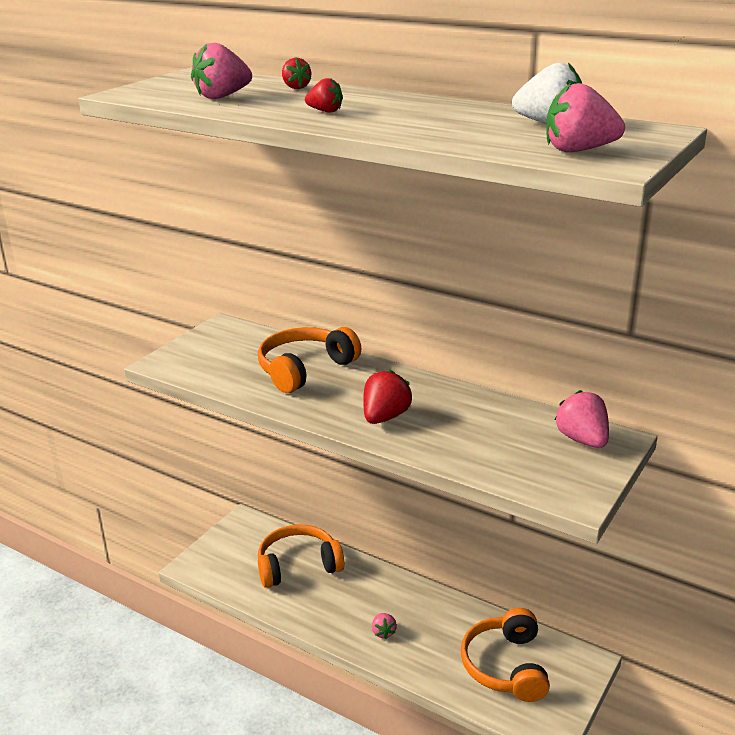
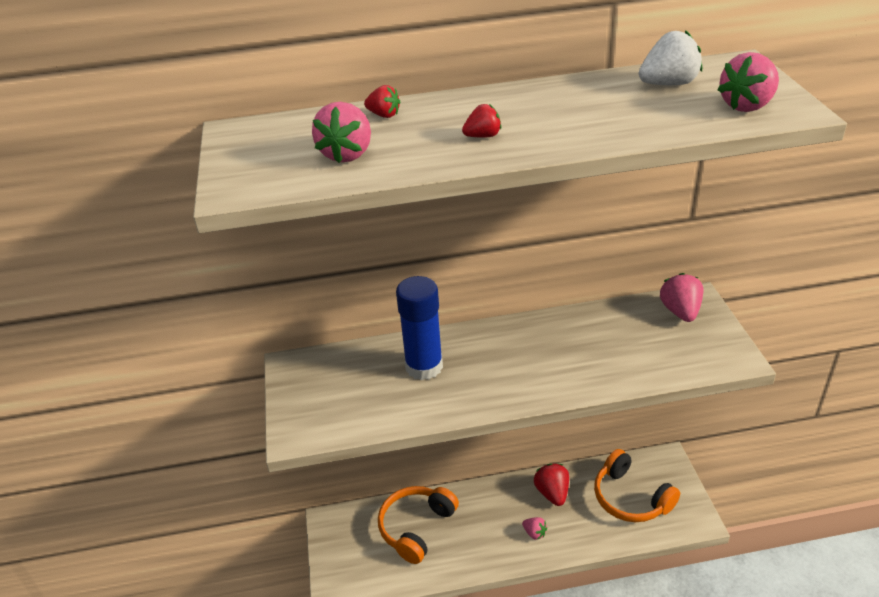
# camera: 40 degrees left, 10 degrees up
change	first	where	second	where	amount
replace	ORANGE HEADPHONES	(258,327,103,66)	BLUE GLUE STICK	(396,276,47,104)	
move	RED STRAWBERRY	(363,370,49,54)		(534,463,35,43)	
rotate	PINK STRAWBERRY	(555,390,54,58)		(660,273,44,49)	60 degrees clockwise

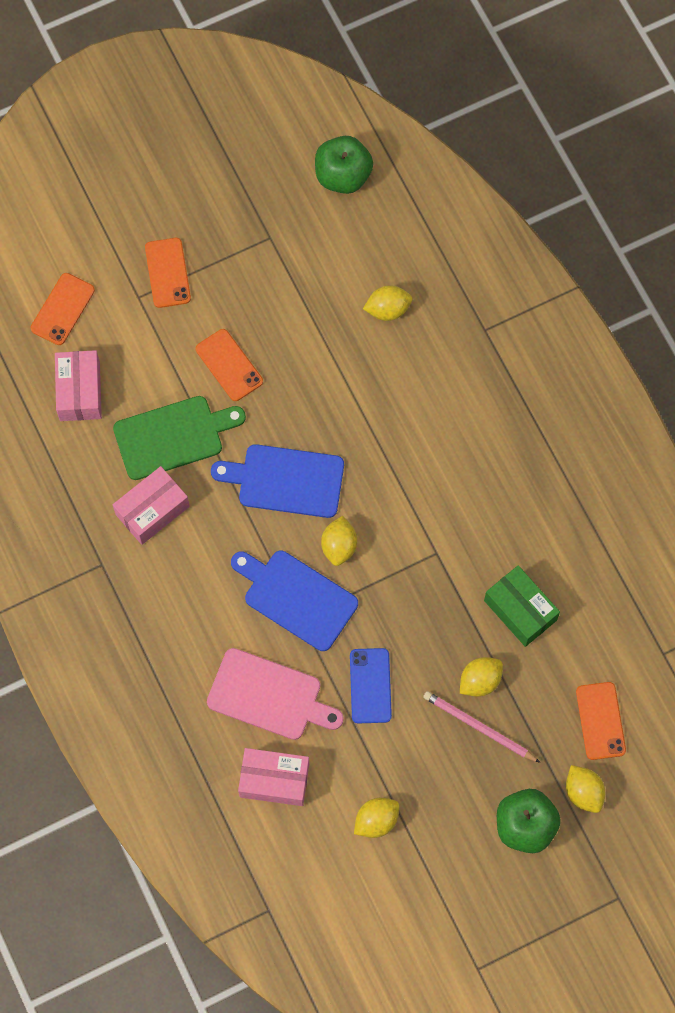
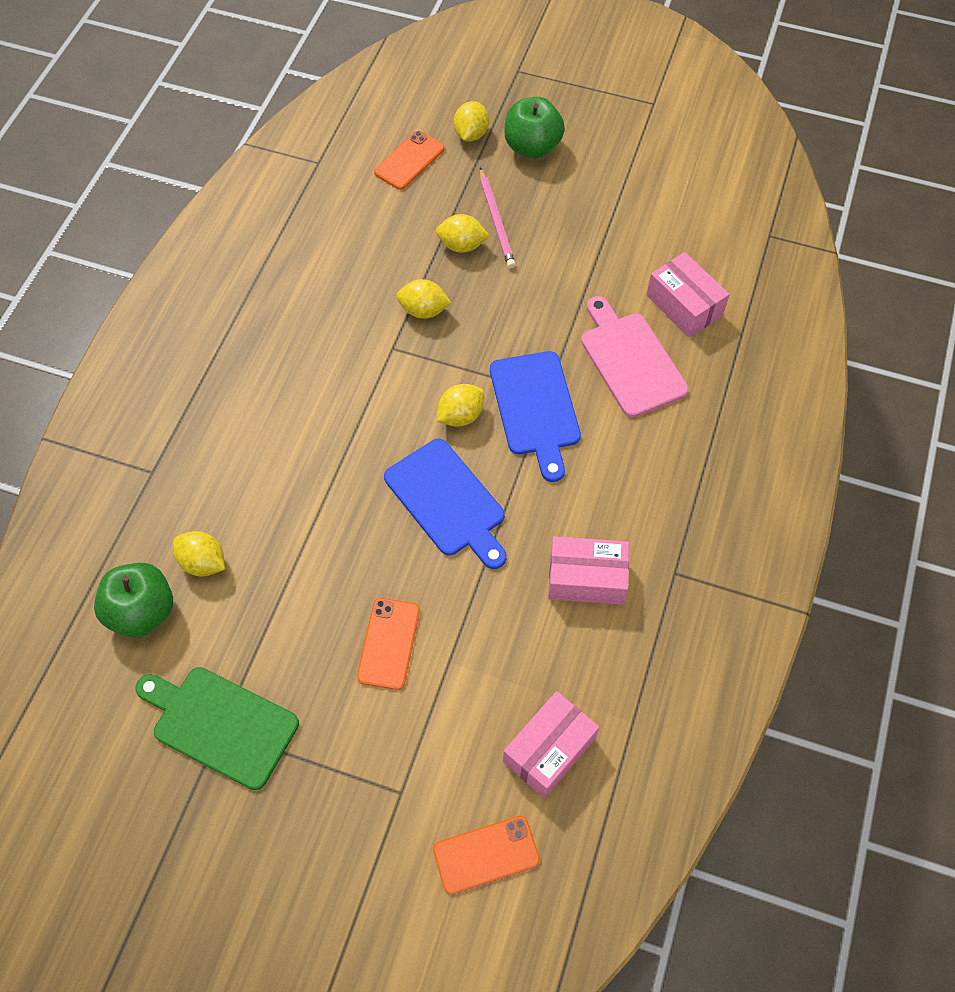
# camera: 135 degrees left, 10 degrees down
change	first	where	second	where	amount
move	GREEN CUTTING BOARD	(113,396,133,84)		(135,667,164,123)	
delete	ORANGE PHONE	(145,238,46,70)			
move	GREEN APPLE	(315,136,58,58)		(94,563,79,75)	
delete	BLUE PHONE	(350,648,42,75)			
move	YELLOW LEMON	(354,798,45,40)		(396,279,55,40)	
delete	GREEN BOX	(484,565,76,82)			

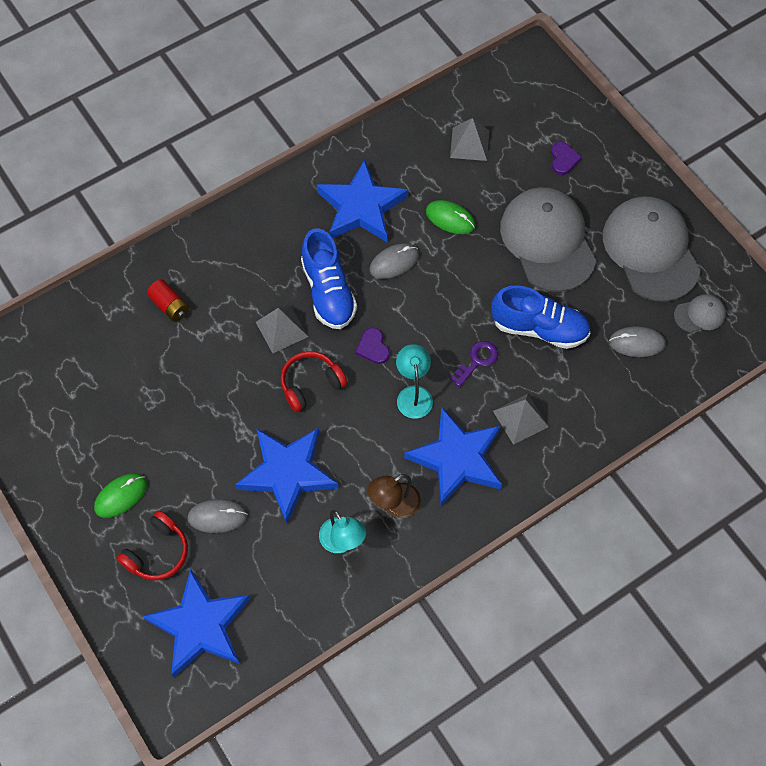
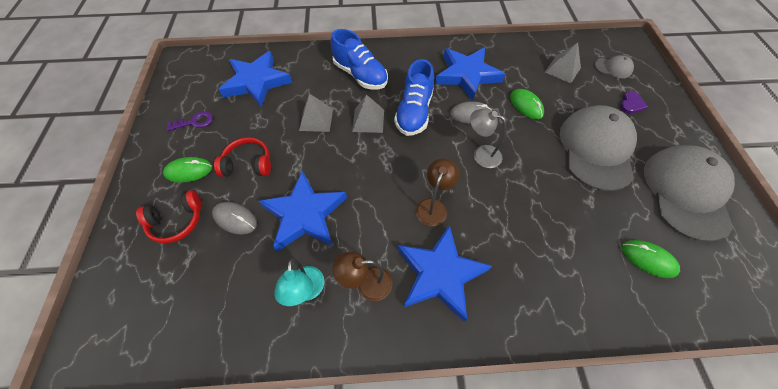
# camera: 30 degrees right, 5 degrees down
change	first	where	second	where	amount
move	BLUE STAR	(143,568,107,109)		(218,51,74,56)	
delete	RED BATTERY	(147,279,42,43)			
move	RED HEADPHONES	(280,351,67,61)		(214,137,57,40)	
delete	PURPLE HEART	(355,328,35,36)			
recolor	TURQUOISE LAMP	(396,344,37,75)	BROWN LAMP	(416,158,43,68)	
move	PURPLE KEY	(450,341,48,46)		(167,111,46,20)	
move	BLUE SHOE	(491,285,99,64)		(331,29,57,60)	
move	GREY PYRAMID	(493,394,56,51)		(299,94,34,38)	
recolor	GREY MOUSE	(609,326,57,31)	GREEN MOUSE	(622,240,58,38)	
move	GREY CAP	(674,294,52,39)		(594,55,40,23)	
insert			GREY LAMP	(470,108,36,60)	

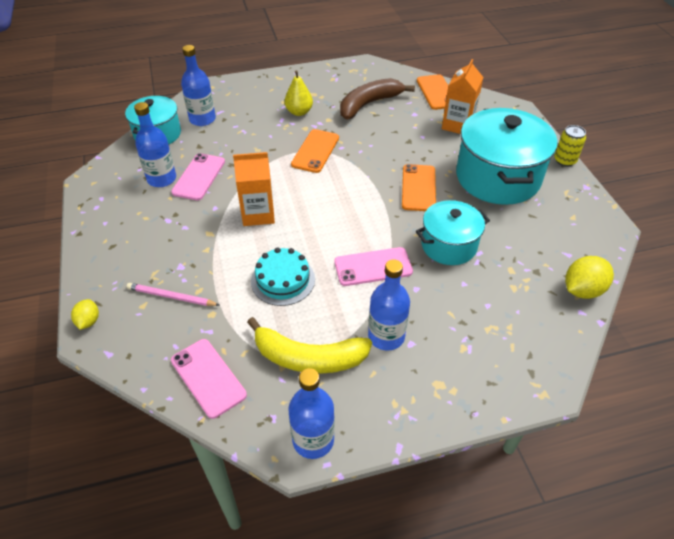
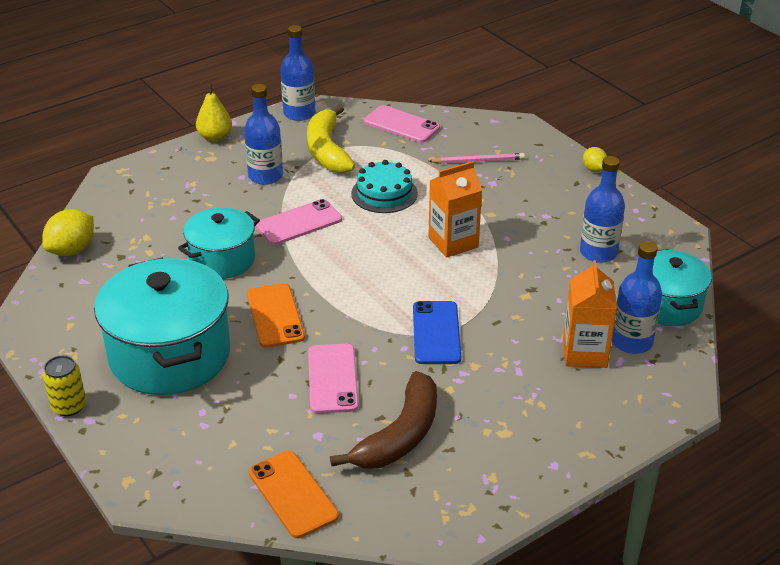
# camera: 160 degrees right, 10 degrees down
change	first	where	second	where	amount
move	YELLOW LEMON	(71,299,28,31)		(583,147,24,25)	
move	PINK PHONE	(171,153,54,47)		(308,344,51,70)	
rotate	YELLOW BANANA	(247,317,125,57)		(307,105,48,68)	90 degrees counterclockwise
move	YELLOW PEAR	(284,70,29,46)		(196,84,36,58)	
recolor	ORANGE PHONE	(291,129,48,44)	BLUE PHONE	(413,301,48,63)	
move	ORANGE CARTON	(442,59,41,75)		(563,260,54,108)	

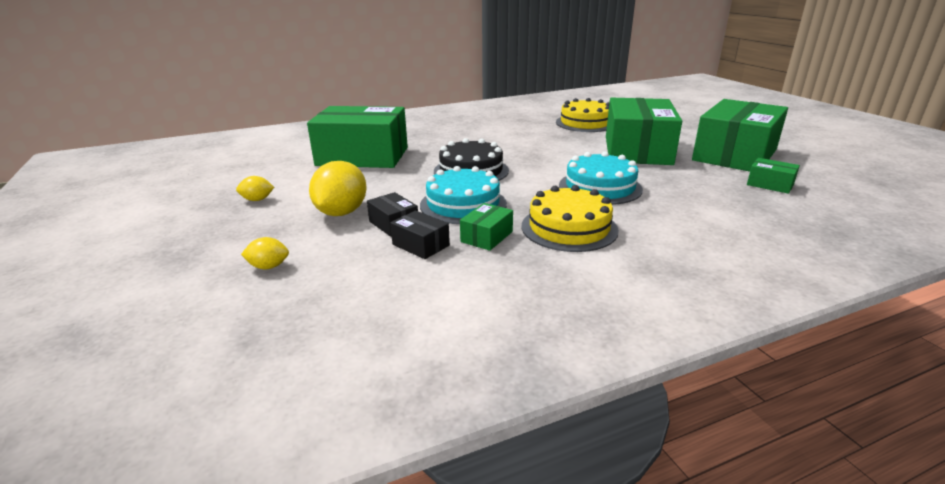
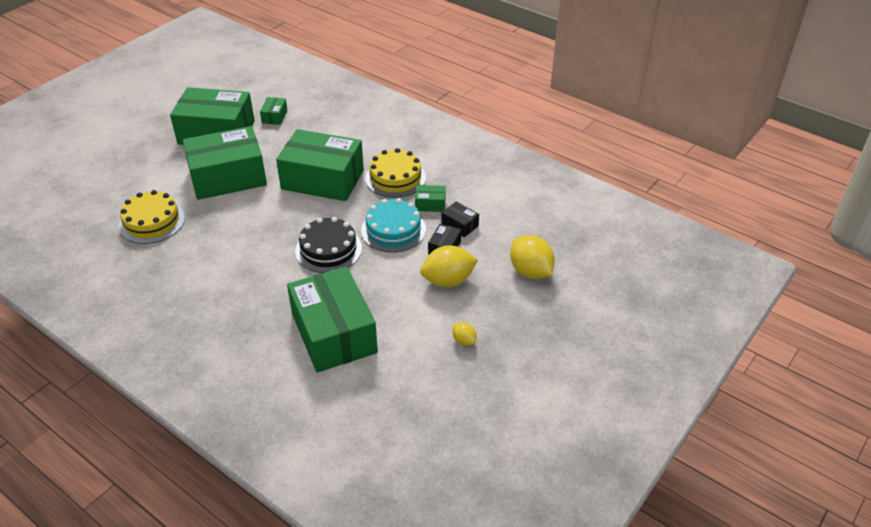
# camera: 120 degrees left, 15 degrees up
change	first	where	second	where	amount
resize	YELLOW LEMON	(241,237,48,32)		(510,235,45,44)	x1.99
rotate	BLACK BOX	(390,210,60,49)		(442,201,37,36)	60 degrees counterclockwise
replace	TURQUOISE CAKE	(559,151,84,54)	GREEN BOX	(276,129,88,72)	

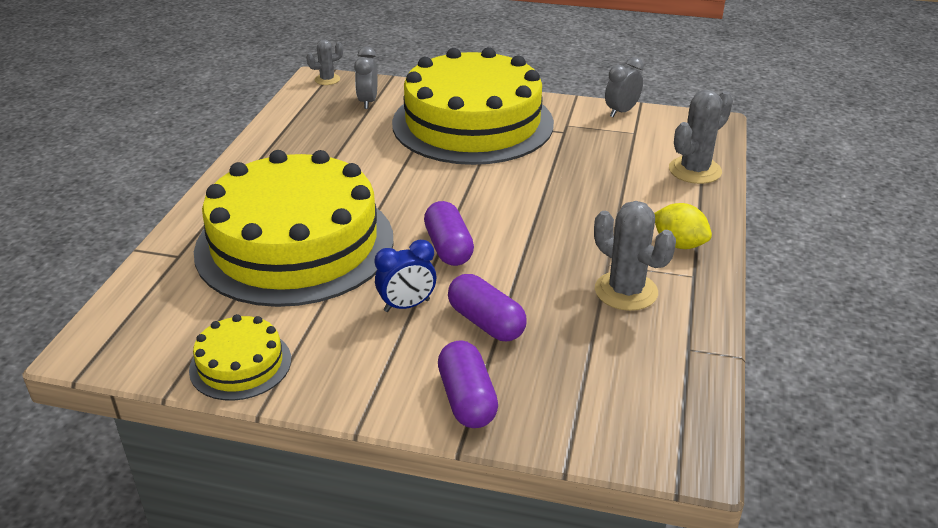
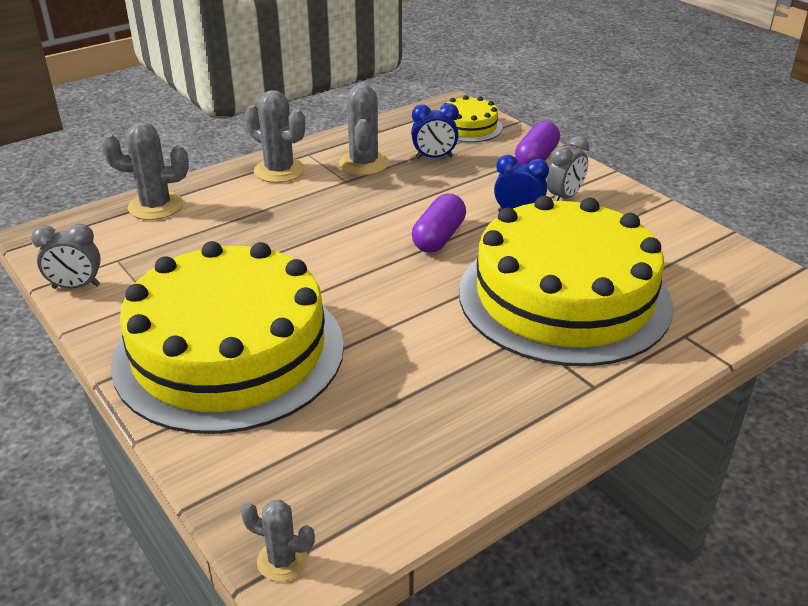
# camera: 140 degrees left, 0 degrees up
change	first	where	second	where	amount
move	YELLOW CAKE	(189,314,102,87)		(443,95,60,47)	
move	GREY CLOCK	(354,46,23,63)		(547,136,42,65)	
delete	PURPLE CAPSULE	(448,274,79,67)			
replace	YELLOW LEMON	(654,203,58,46)	GREY CACTUS	(245,90,60,93)	
insert			BLUE CLOCK	(411,103,48,56)	

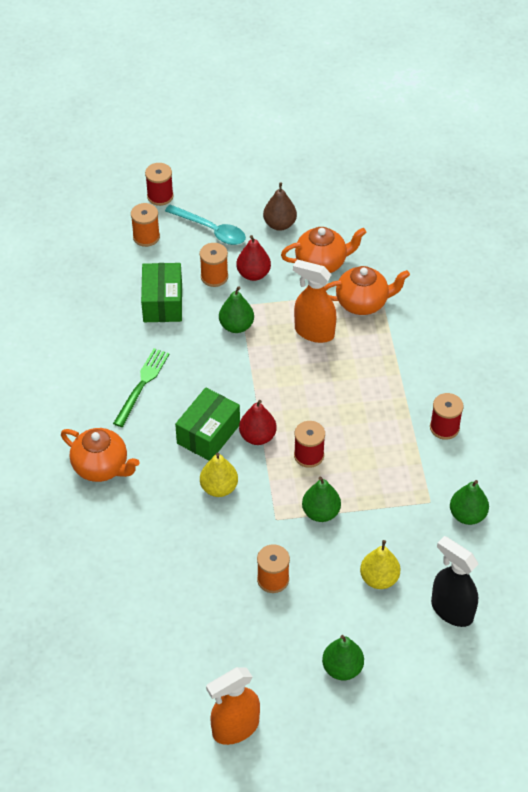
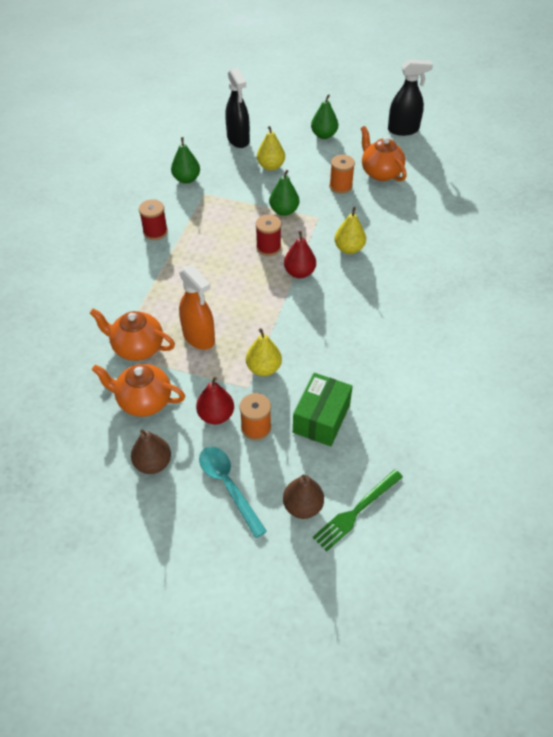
# camera: 155 degrees left, 0 degrees up
change	first	where	second	where	amount
move	ORANGE TEAPOT	(61,428,79,54)		(361,126,45,56)	
move	GREEN FORK	(113,348,57,79)		(313,470,90,81)	
replace	ORANGE SPOOL	(131,203,29,44)	BROWN PEAR	(283,475,41,44)	
delete	RED SPOOL	(145,163,29,43)			
delete	GREEN BOX	(175,388,65,73)			
recolor	ORANGE SPRAY BOTTLE	(206,667,54,78)	BLACK SPRAY BOTTLE	(388,59,45,77)	
recolor	GREEN PEAR	(219,286,35,47)	YELLOW PEAR	(246,328,36,48)	

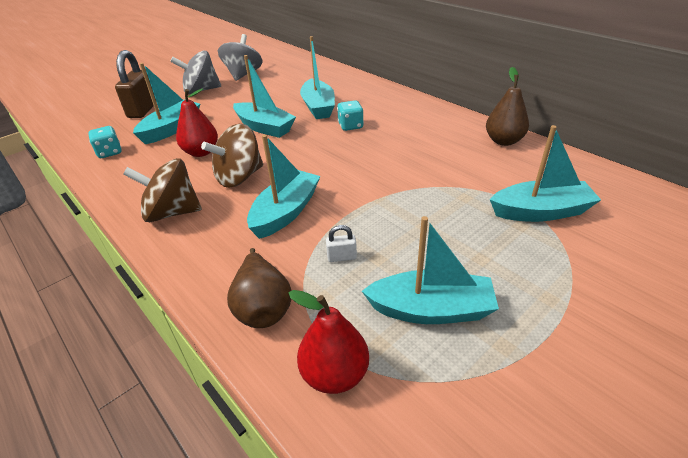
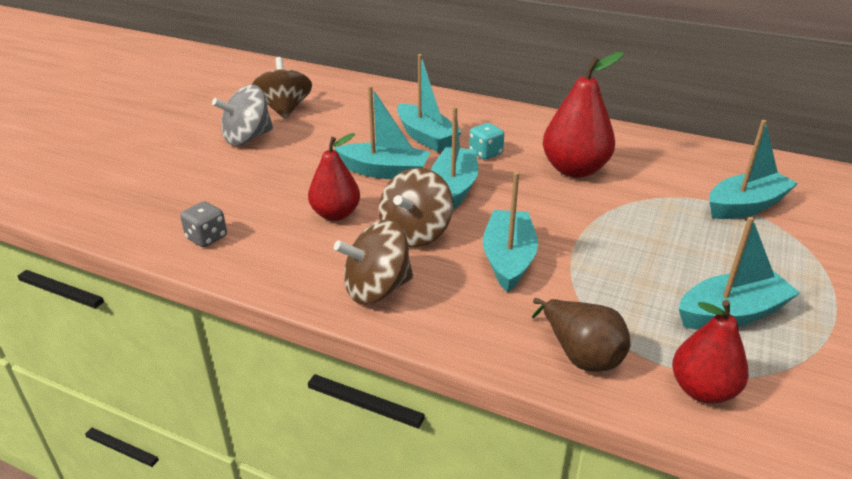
# camera: 25 degrees left, 5 degrees down
change	first	where	second	where	amount
recolor	TURQUOISE DICE	(88,126,34,32)	GREY DICE	(180,201,47,46)	
delete	BROWN PADLOCK	(115,50,42,68)			
move	TURQUOISE BOAT	(133,63,67,81)		(431,107,47,103)	
recolor	GREY SPINNING TOP	(218,34,45,47)	BROWN SPINNING TOP	(252,57,60,62)	
delete	WHITE PADLOCK	(326,225,31,37)			
delete	BROWN PEAR	(486,67,43,79)			
insert			RED PEAR	(543,52,80,126)	

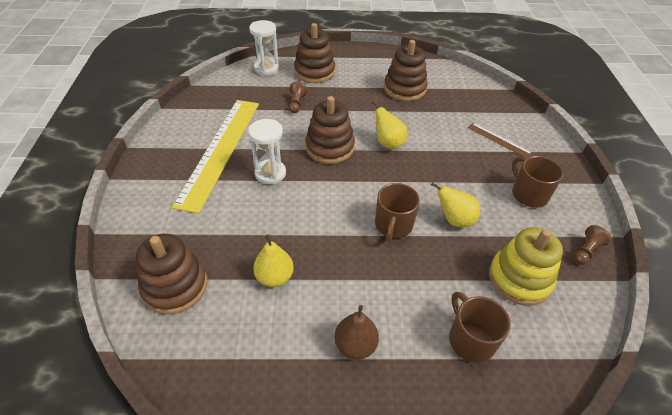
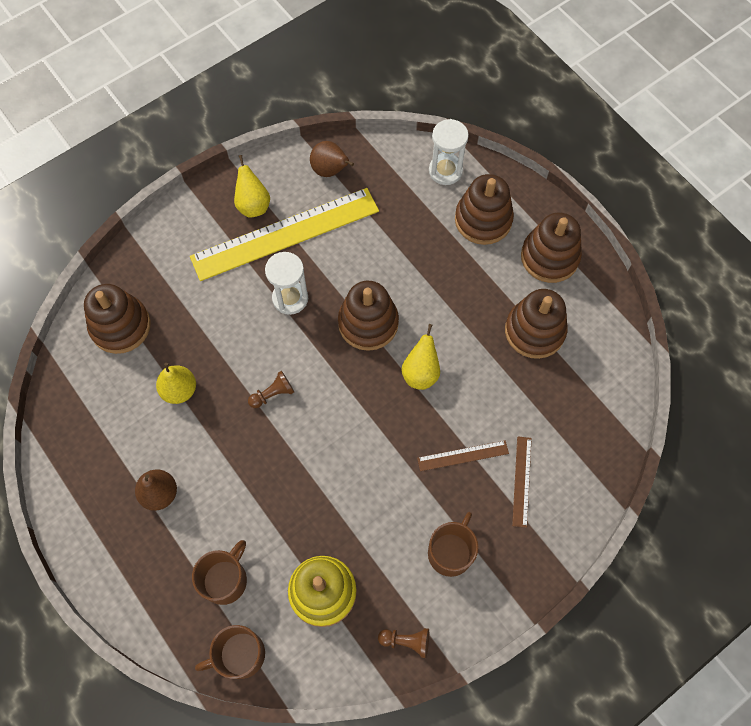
# camera: 55 degrees right, 20 degrees up
change	first	where	second	where	amount
move	BROWN PAWN	(289,82,18,31)		(248,371,46,37)	
move	BROWN MUG	(375,183,45,59)		(195,625,70,54)	
move	YELLOW PEAR	(431,182,49,46)		(234,155,36,63)	
insert			BROWN PEAR	(310,141,44,36)	
insert			BROWN RULER	(417,440,92,31)	
insert			BROWN STACKING TOY	(521,212,61,71)	

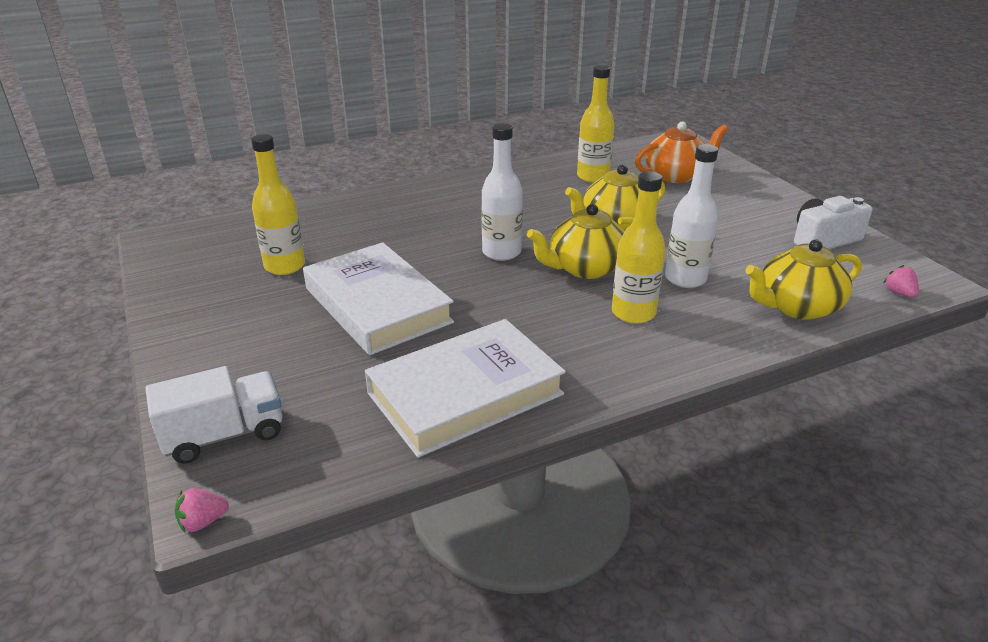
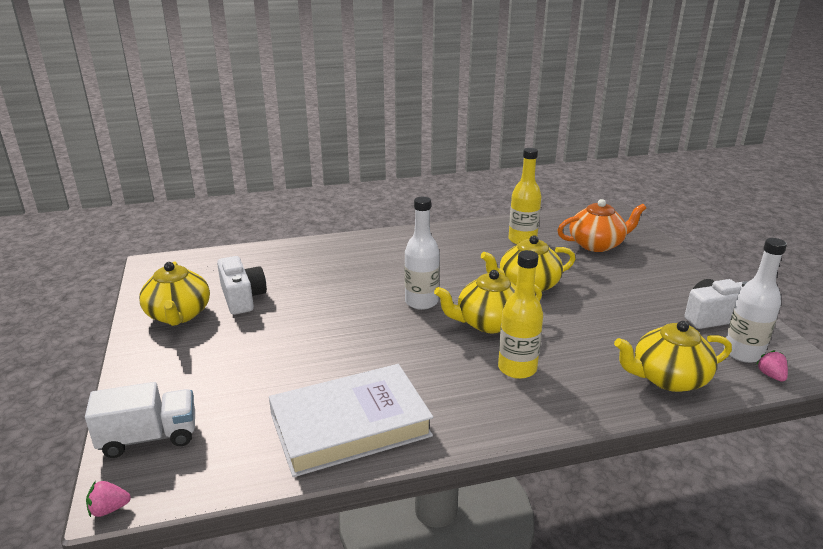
# camera: 10 degrees right, 5 degrees down
change	first	where	second	where	amount
replace	YELLOW BOTTLE	(251,134,54,141)	WHITE CAMERA	(217,256,50,59)	
delete	WHITE BOOK	(303,242,151,113)			
move	WHITE BOTTLE	(665,144,54,144)		(724,238,63,125)	
insert			YELLOW TEAPOT	(139,261,71,65)	

